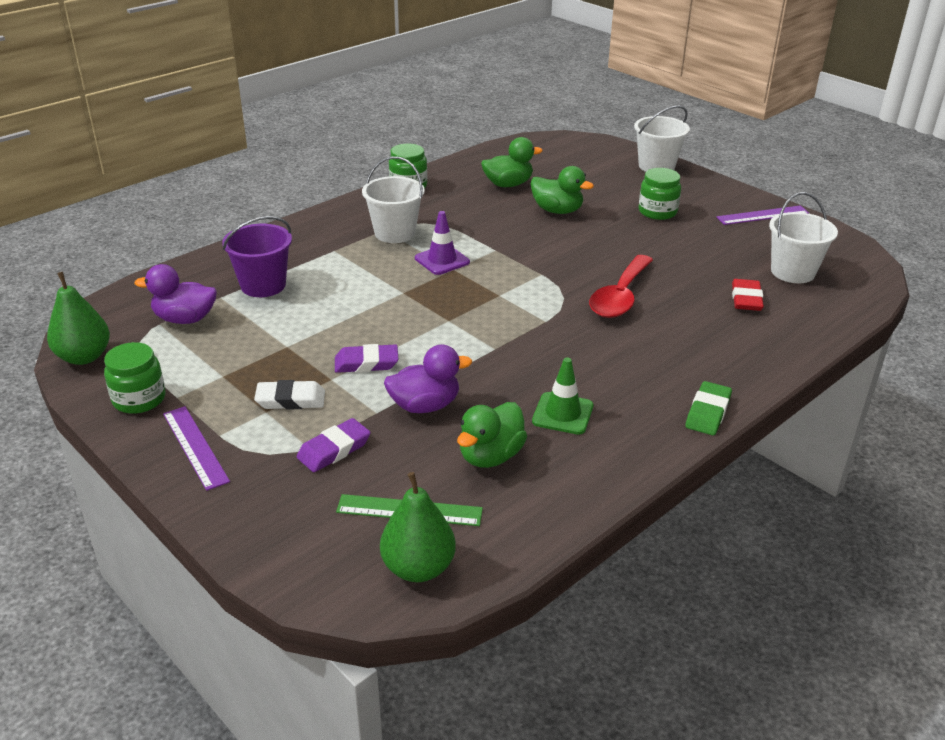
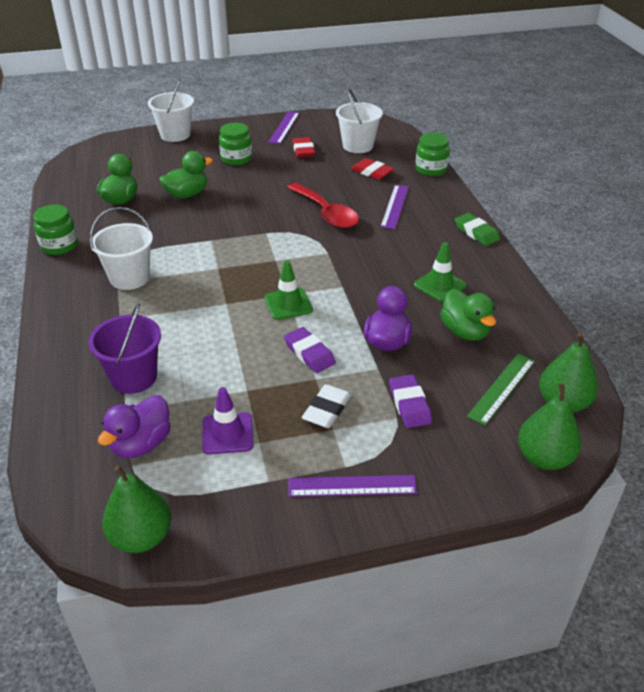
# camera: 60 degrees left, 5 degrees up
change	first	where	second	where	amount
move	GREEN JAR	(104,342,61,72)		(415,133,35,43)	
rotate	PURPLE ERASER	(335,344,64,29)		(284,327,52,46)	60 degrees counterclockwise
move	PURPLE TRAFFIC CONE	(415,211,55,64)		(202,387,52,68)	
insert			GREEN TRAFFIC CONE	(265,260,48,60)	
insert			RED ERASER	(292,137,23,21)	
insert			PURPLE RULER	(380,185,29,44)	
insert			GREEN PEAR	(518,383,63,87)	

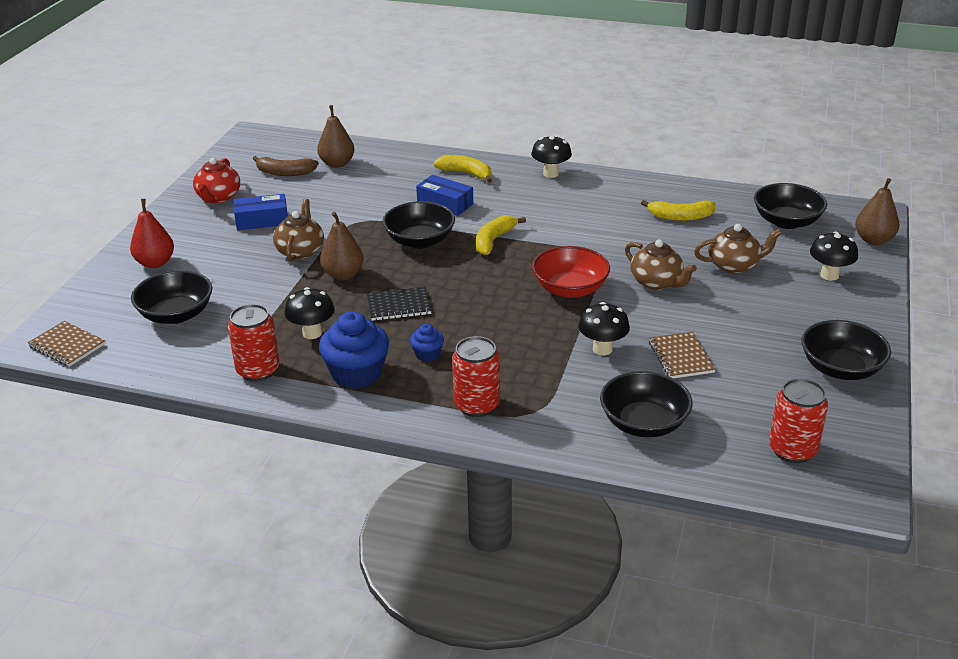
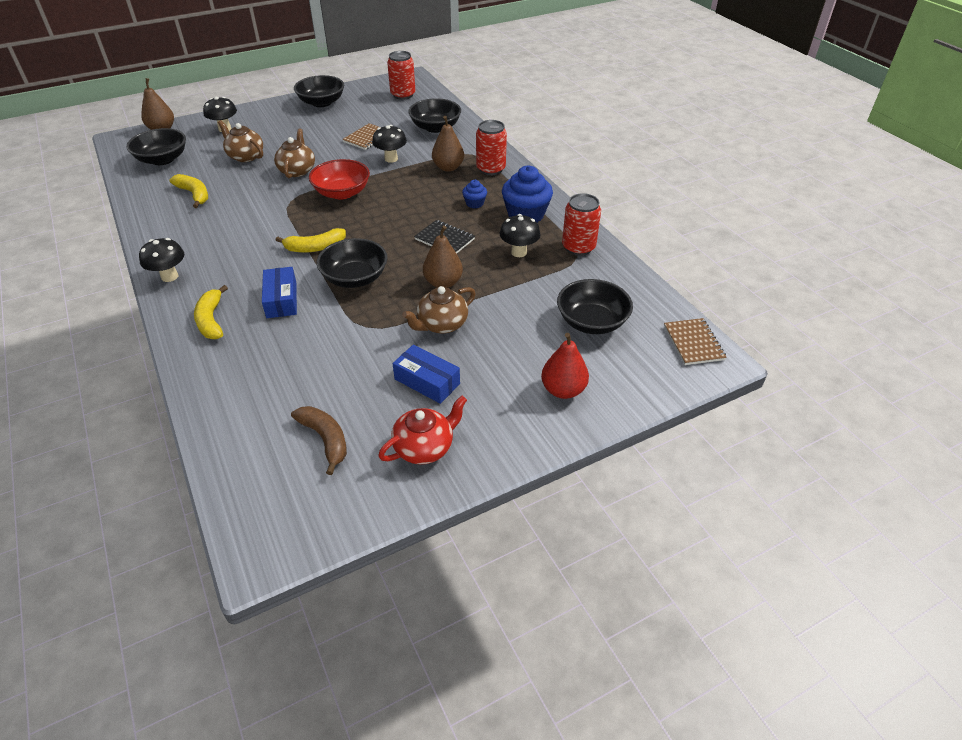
# camera: 135 degrees left, 10 degrees up
change	first	where	second	where	amount
move	BROWN PEAR	(317,105,37,63)		(432,116,32,56)	

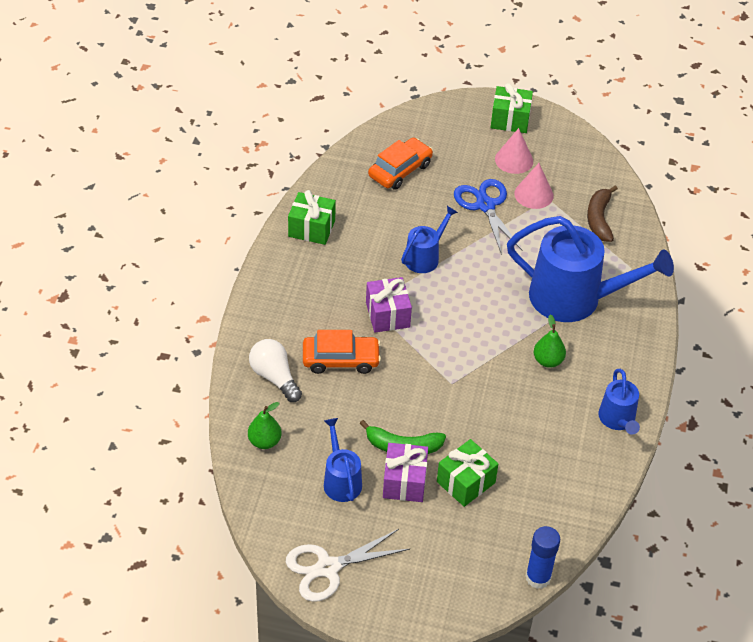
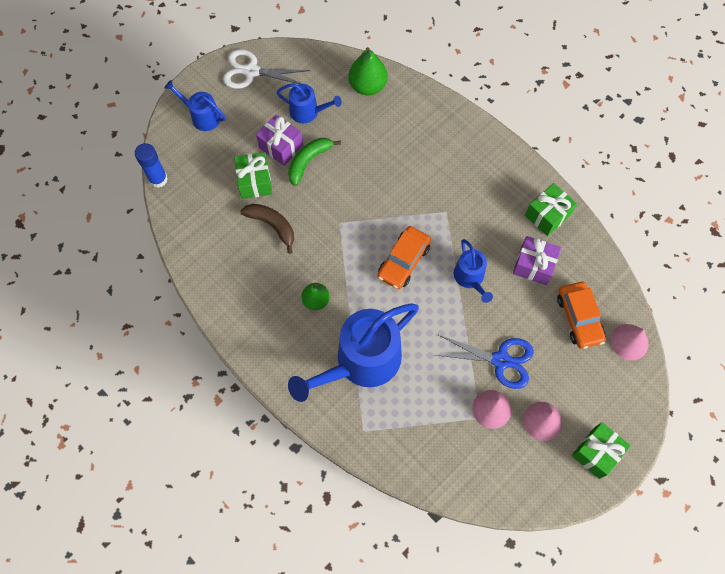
# camera: 125 degrees right, 20 degrees up
change	first	where	second	where	amount
resize	GREEN PEAR	(248,402,34,47)		(349,47,39,48)	x1.54
delete	WHITE LIGHT BULB	(249,339,53,63)			
rotate	WHITE SCISSORS	(286,529,124,73)		(223,49,88,40)	90 degrees counterclockwise
move	ORANGE CAR	(303,330,78,44)		(377,226,54,63)	
move	PURPLE GIFT	(366,277,46,56)		(513,236,48,49)	
move	BROWN BANANA	(587,185,31,57)		(240,204,54,50)	
move	BLUE WATERING CAN	(598,369,42,66)		(164,80,62,51)	
insert			PINK CONE	(611,324,38,36)	

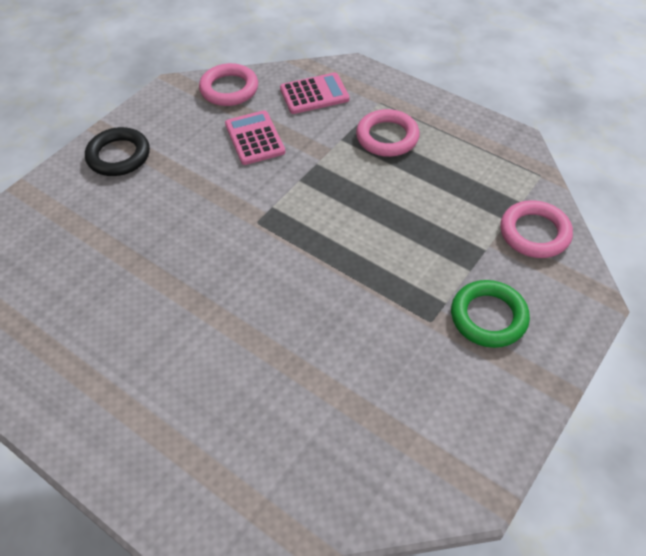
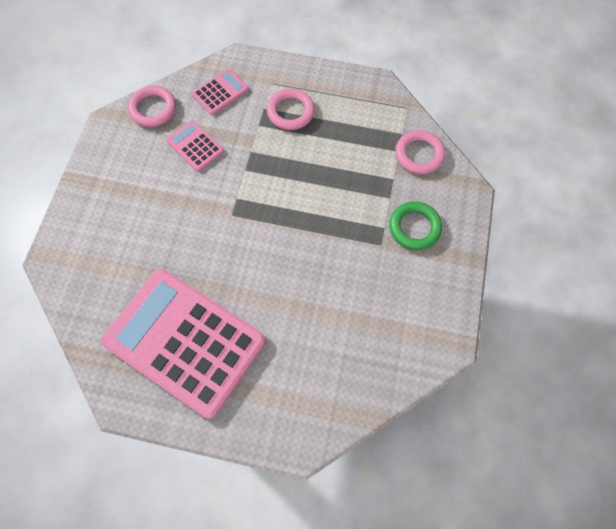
# camera: 25 degrees left, 15 degrees up
change	first	where	second	where	amount
delete	BLACK RING	(85,127,65,49)			
insert			PINK CALCULATOR	(101,269,164,150)	

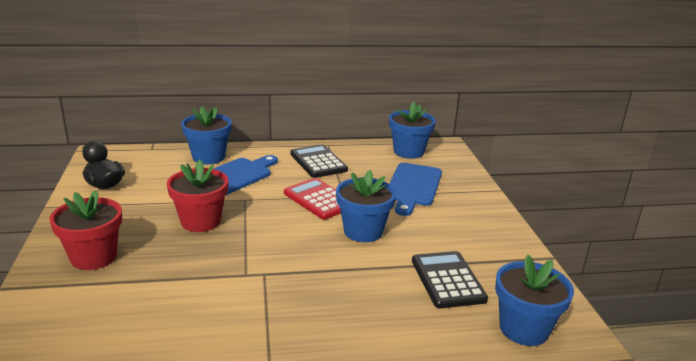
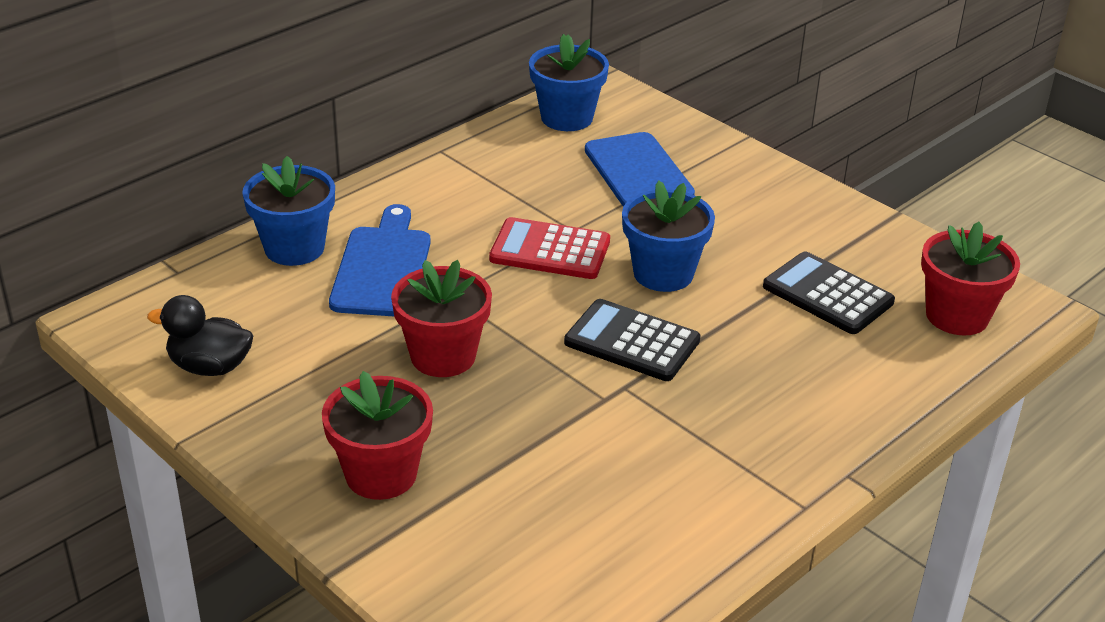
# camera: 35 degrees left, 10 degrees up
change	first	where	second	where	amount
move	BLACK CALCULATOR	(290,144,58,34)		(564,299,137,82)	
recolor	BLUE FLOWER POT	(495,255,79,91)	RED FLOWER POT	(921,222,99,113)	

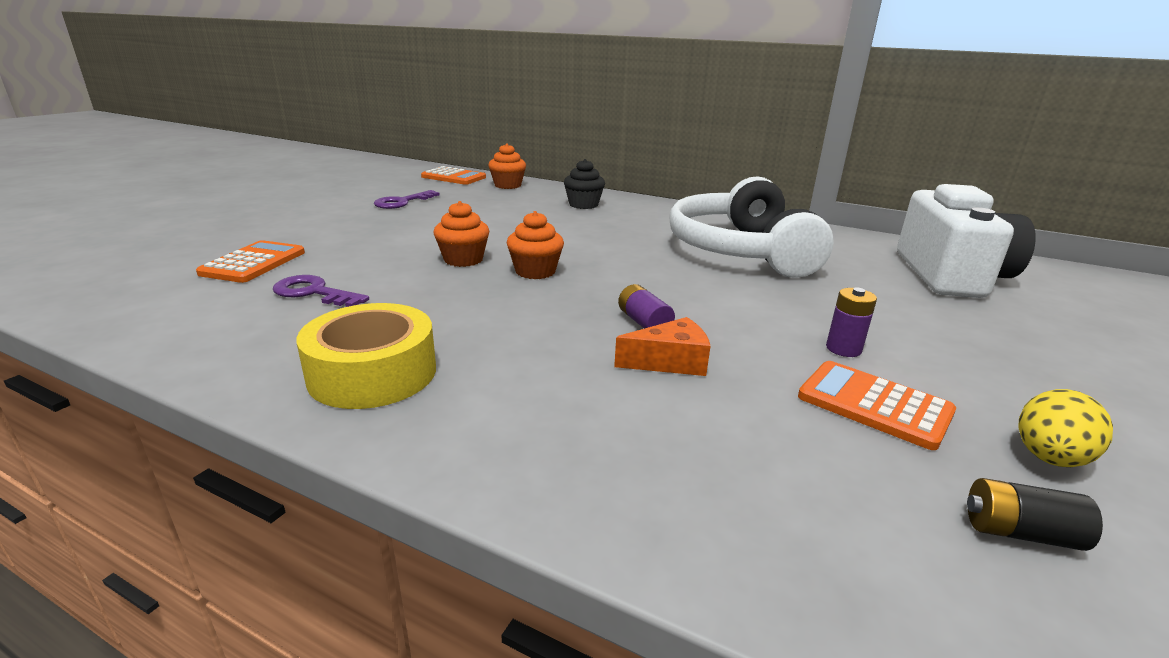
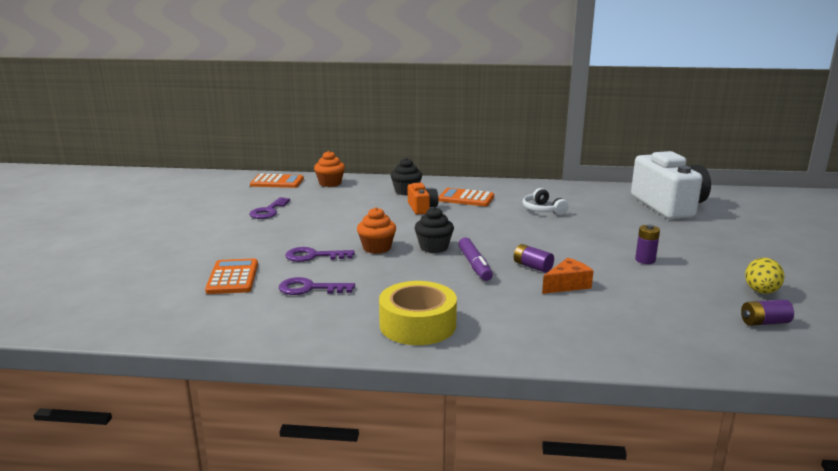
# camera: 20 degrees left, 5 degrees down
change	first	where	second	where	amount
recolor	ORANGE CUPCAKE	(507,211,57,68)	BLACK CUPCAKE	(415,207,39,46)	
resize	WHITE HEADPHONES	(669,176,165,102)		(523,188,46,27)	x0.41
move	ORANGE CALCULATOR	(798,361,158,89)		(438,188,56,19)	
recolor	BLACK BATTERY	(967,478,136,73)	PURPLE BATTERY	(741,299,53,27)	
insert			PURPLE KEY	(285,247,70,15)	
insert			ORANGE CAMERA	(408,183,31,32)	
insert			PURPLE MARKER	(459,237,34,44)	

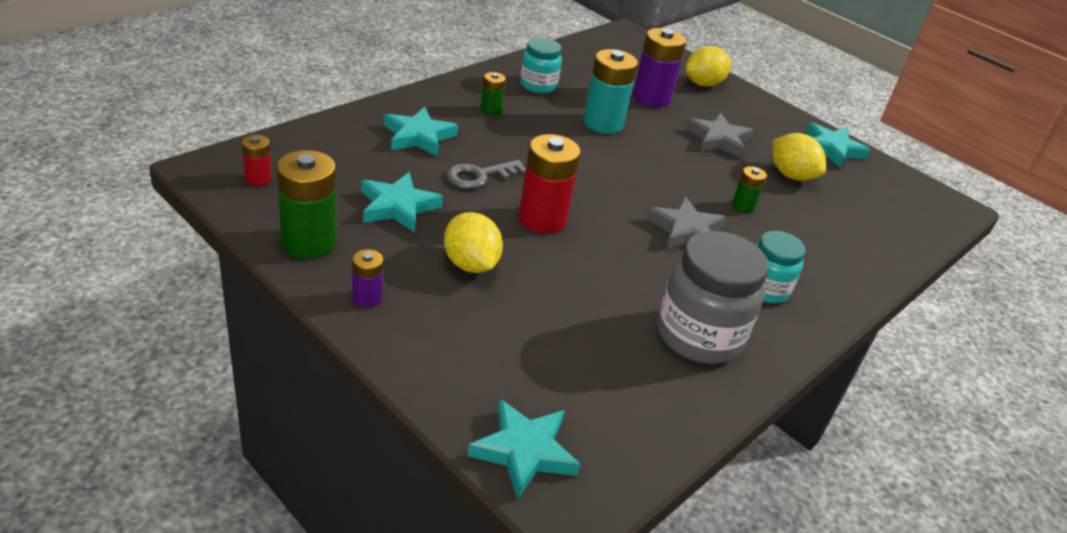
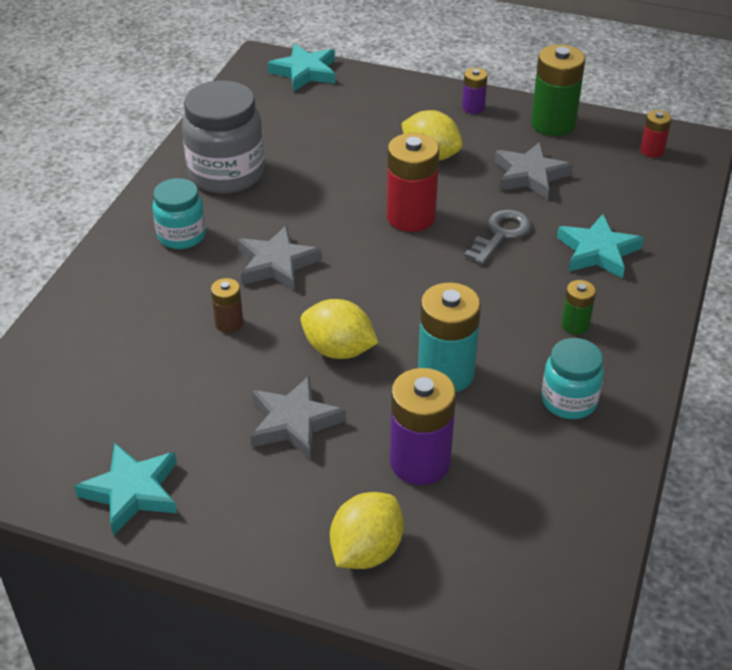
# camera: 160 degrees right, 5 degrees up
change	first	where	second	where	amount
recolor	TURQUOISE STAR	(361,172,82,60)	GREY STAR	(495,142,78,58)	
recolor	GREEN BATTERY	(732,166,35,47)	BROWN BATTERY	(211,278,32,55)	
move	YELLOW LEMON	(773,133,53,48)		(300,299,79,60)	

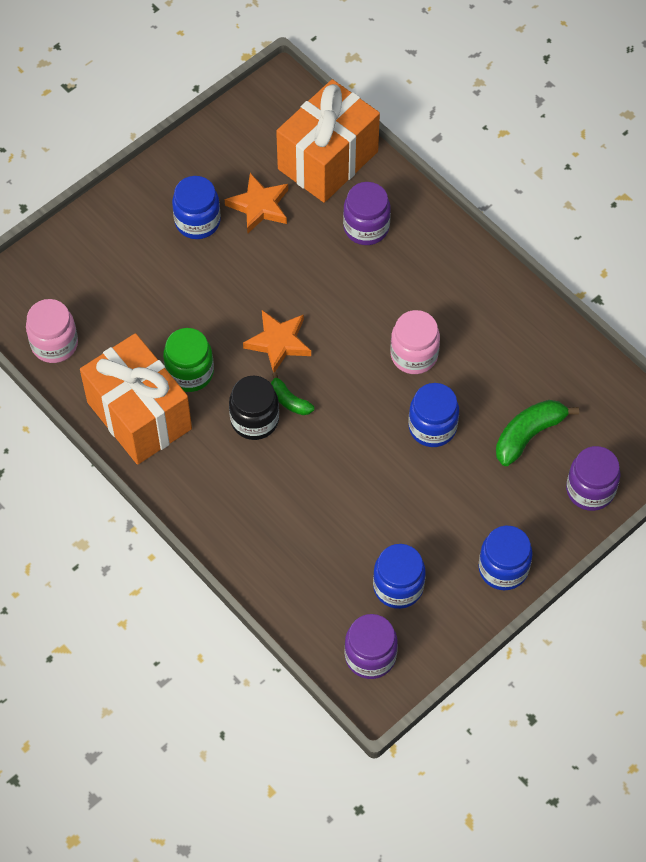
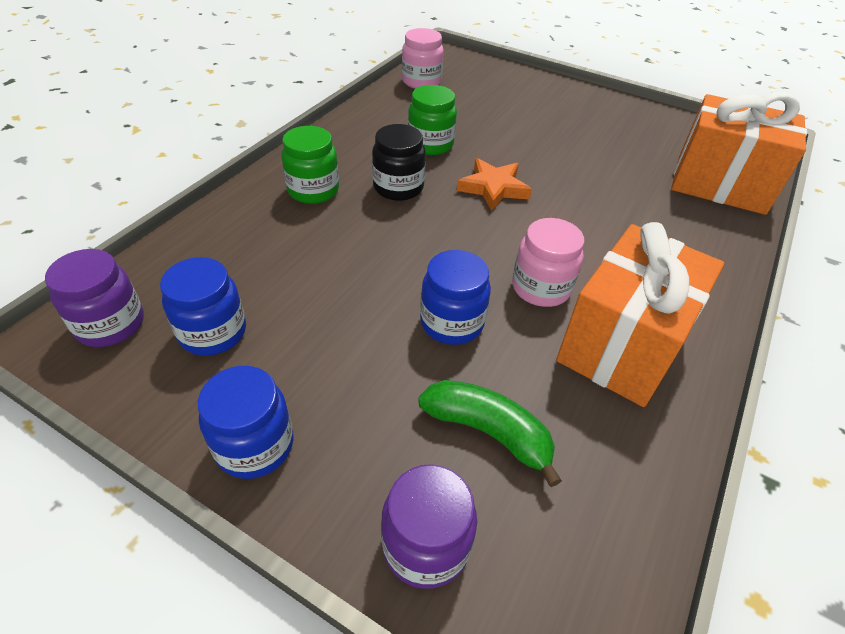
# camera: 70 degrees right, 15 degrees down
change	first	where	second	where	amount
move	ORANGE GIFT	(80,333,112,132)		(556,222,168,185)	
delete	BLUE JAR	(172,176,49,63)			
delete	ORANGE STAR	(225,173,63,61)			
delete	GREEN BANANA	(271,372,43,43)			
delete	PURPLE JAR	(343,182,48,63)			
insert			GREEN JAR	(282,126,57,78)	

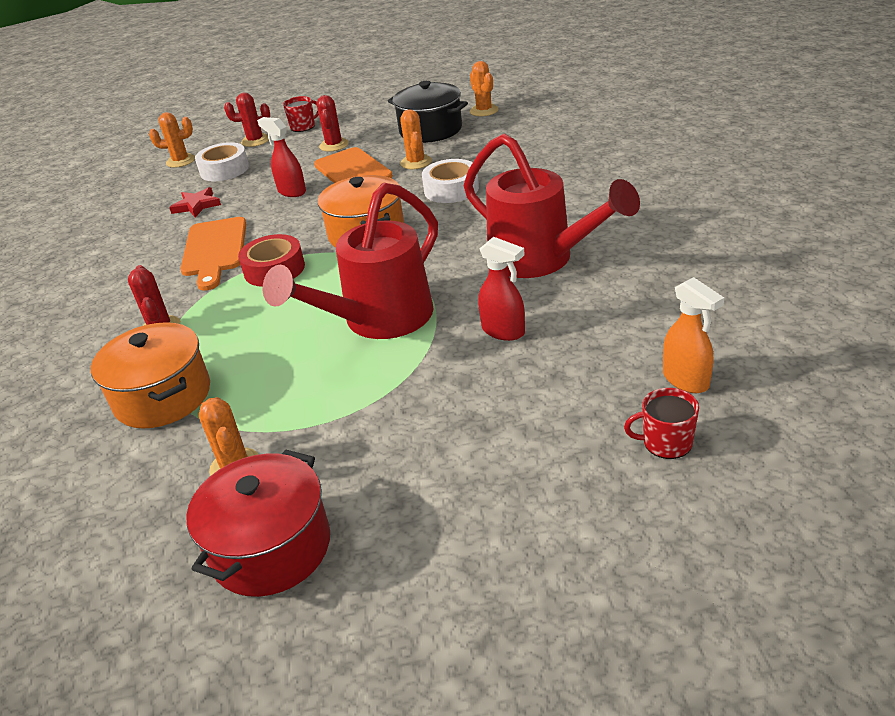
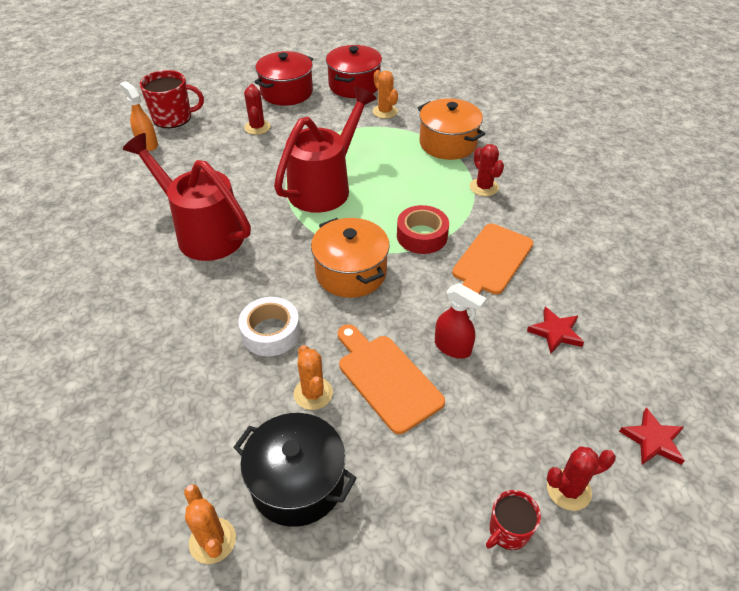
# camera: 170 degrees right, 10 degrees up
change	first	where	second	where	amount
replace	ORANGE CACTUS	(149,112,46,56)	RED STAR	(619,408,66,57)	
rotate	ORANGE CUTTING BOARD	(180,217,66,74)		(452,224,82,70)	135 degrees counterclockwise
delete	WHITE TAPE	(195,142,54,39)			
move	RED CACTUS	(317,95,32,57)		(244,84,27,51)	
delete	RED SPRAY BOTTLE	(478,237,47,104)			
resize	RED MUG	(624,388,75,71)		(140,70,64,58)	x1.68
insert			RED POT	(254,51,59,55)	

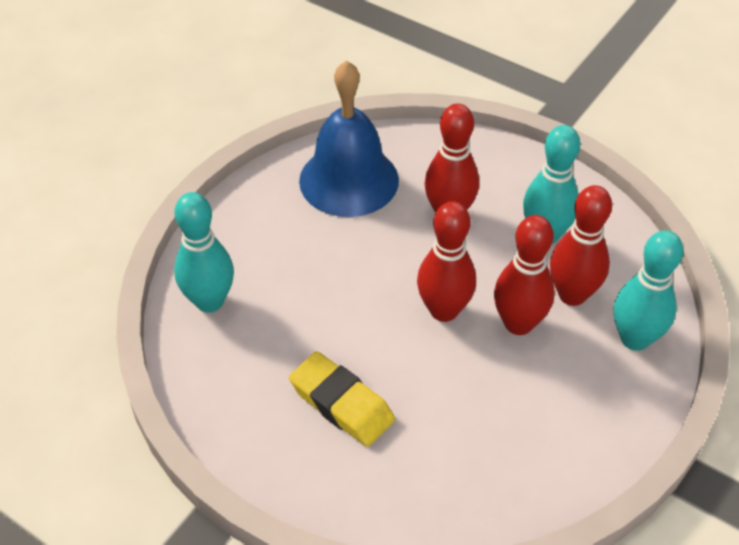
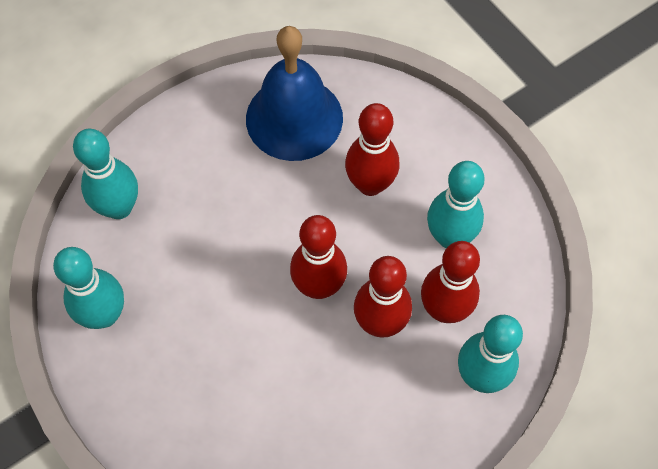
# camera: 20 degrees right, 15 degrees up
change	first	where	second	where	amount
delete	YELLOW ERASER	(289,351,106,96)			
insert			TURQUOISE BOWLING PIN	(53,247,71,82)	

